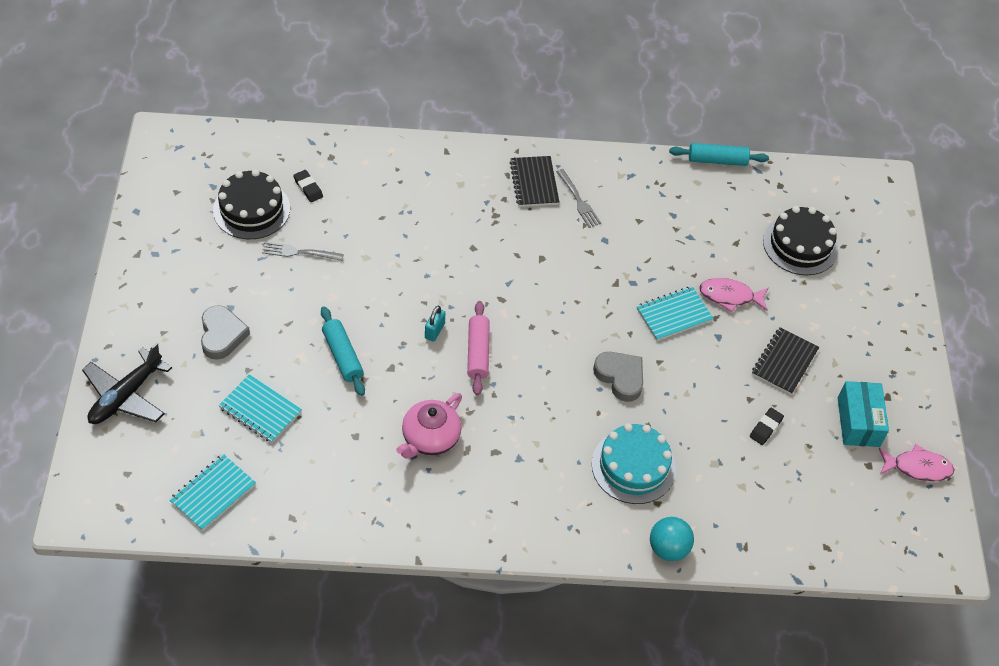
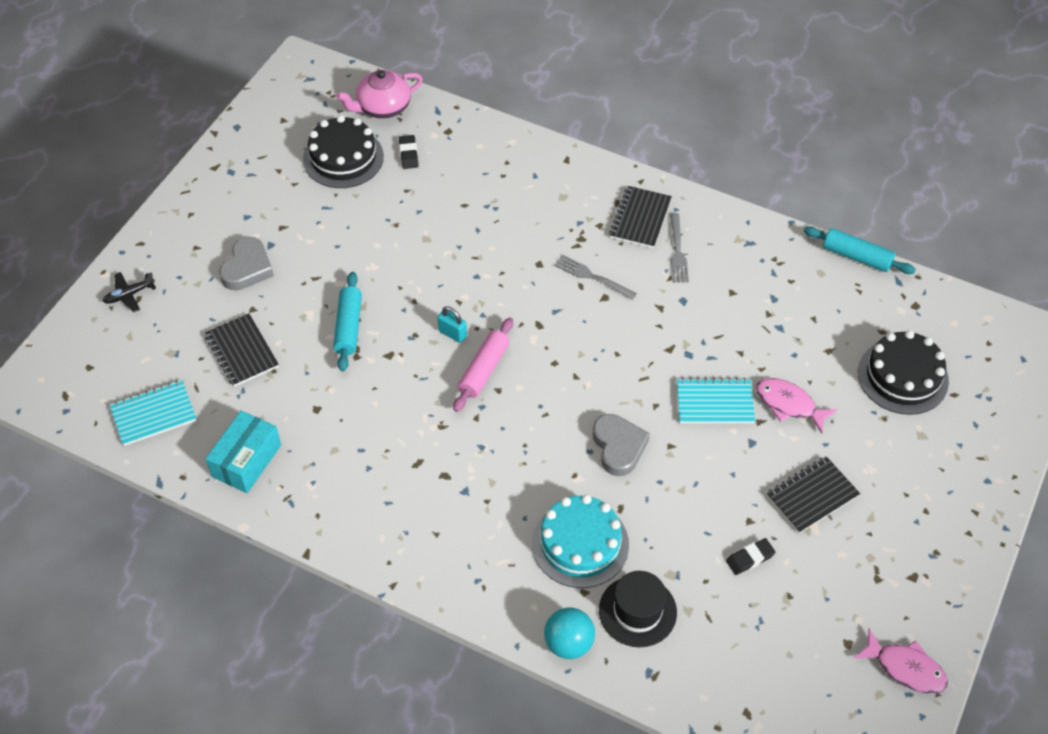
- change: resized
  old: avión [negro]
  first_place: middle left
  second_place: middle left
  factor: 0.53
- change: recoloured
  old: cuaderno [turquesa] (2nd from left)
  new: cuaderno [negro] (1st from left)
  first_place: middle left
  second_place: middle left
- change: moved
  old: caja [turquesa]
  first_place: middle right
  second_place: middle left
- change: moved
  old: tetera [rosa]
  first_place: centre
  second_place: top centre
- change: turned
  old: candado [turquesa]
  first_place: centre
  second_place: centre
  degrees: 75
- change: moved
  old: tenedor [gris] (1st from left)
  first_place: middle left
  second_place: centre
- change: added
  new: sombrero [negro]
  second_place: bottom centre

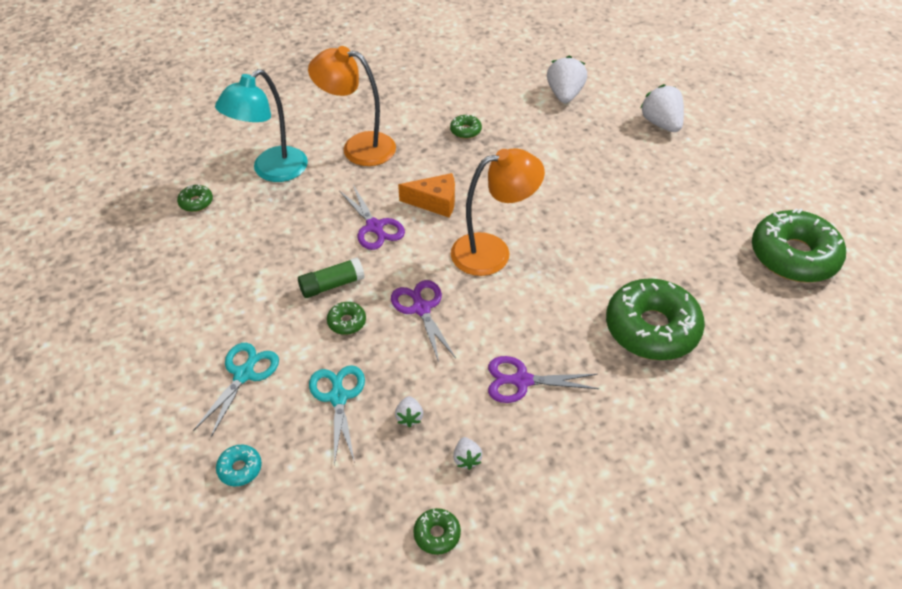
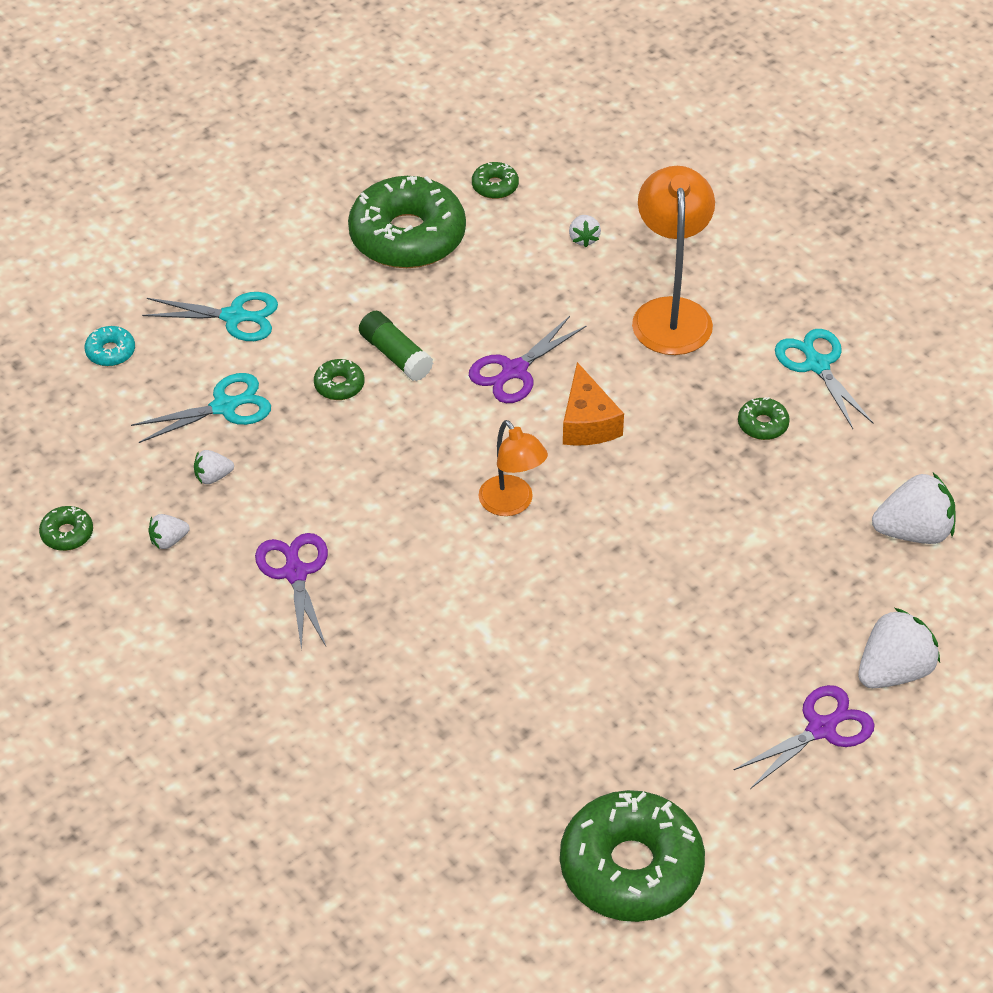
- change: moved
  old: rosquilla [verde] (5th from left in the first image)
  new: rosquilla [verde] (3rd from left)
  first_place: middle right
  second_place: top centre
- change: resized
  old: lámpara [naranja] (2nd from left in the first image)
  first_place: centre
  second_place: centre
  factor: 0.63
- change: replaced
  old: lámpara [turquesa]
  new: fresa [blanco] (3rd from left)
  first_place: top left
  second_place: top centre
- change: moved
  old: tijeras [morado] (2nd from left in the first image)
  new: tijeras [morado] (3rd from left)
  first_place: centre
  second_place: bottom right
- change: added
  new: tijeras [turquesa] (3rd from left)
  second_place: middle right

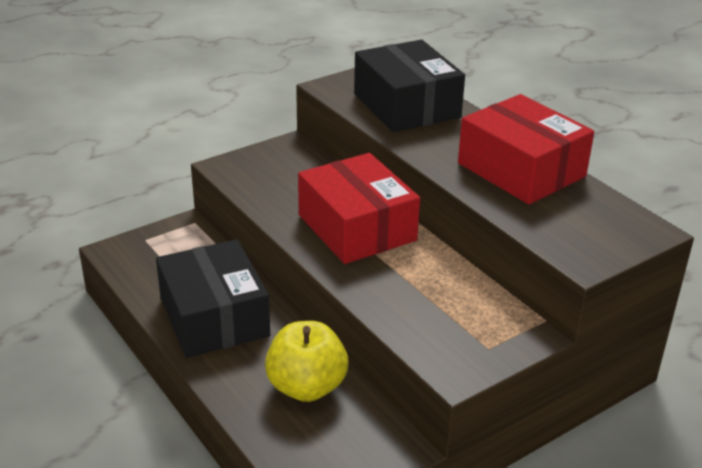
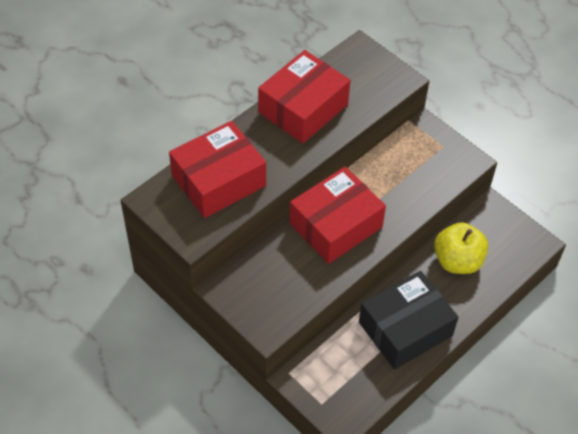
- change: recoloured
  old: caja [negro] (2nd from left)
  new: caja [rojo] (1st from left)
  first_place: top centre
  second_place: centre

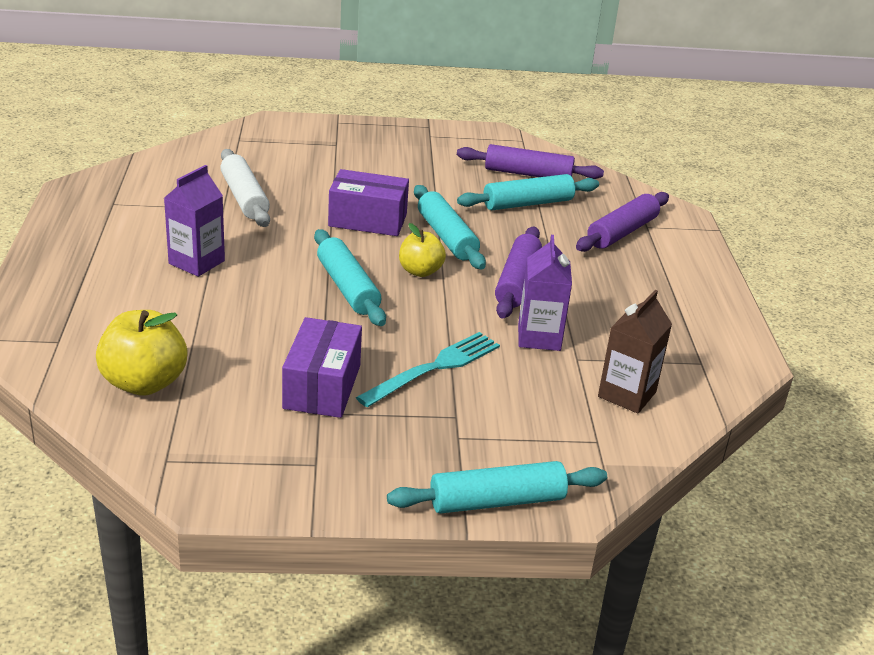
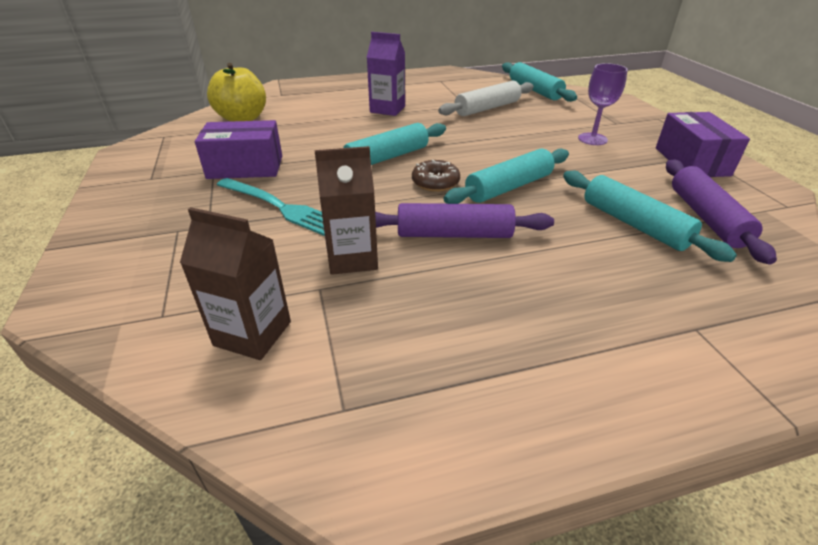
- change: recoloured
  old: cartón de leche [morado] (2nd from left)
  new: cartón de leche [marrón] (2nd from left)
  first_place: centre
  second_place: centre
- change: replaced
  old: manzana [amarillo] (2nd from left)
  new: rosquilla [marrón]
  first_place: centre
  second_place: top centre
- change: moved
  old: rodillo [turquesa] (3rd from left)
  first_place: bottom centre
  second_place: top centre
- change: added
  new: copa [morado]
  second_place: top right
- change: moved
  old: caja [morado] (2nd from left)
  first_place: top centre
  second_place: top right
- change: removed
  old: rodillo [morado] (3rd from left)
  first_place: middle right

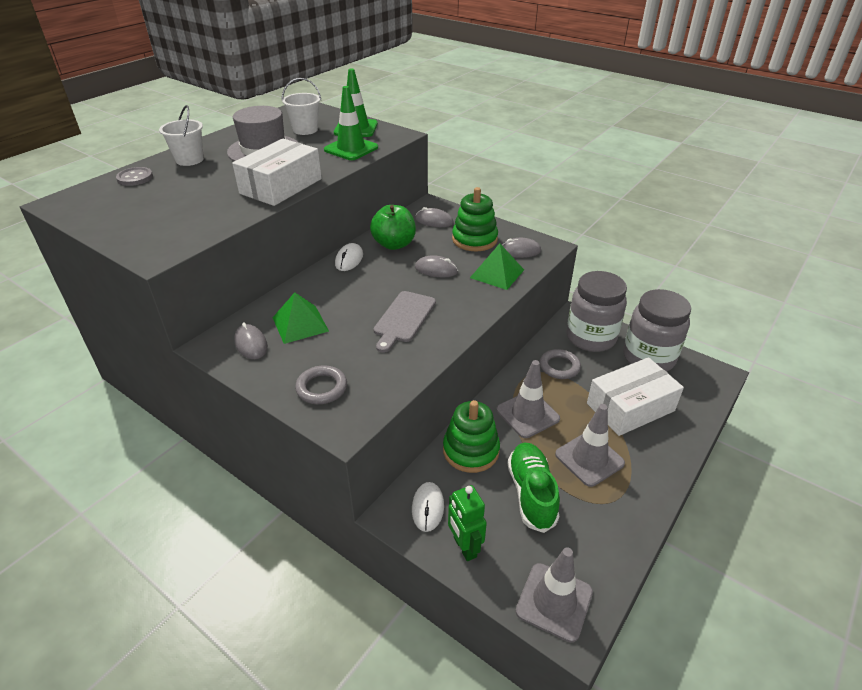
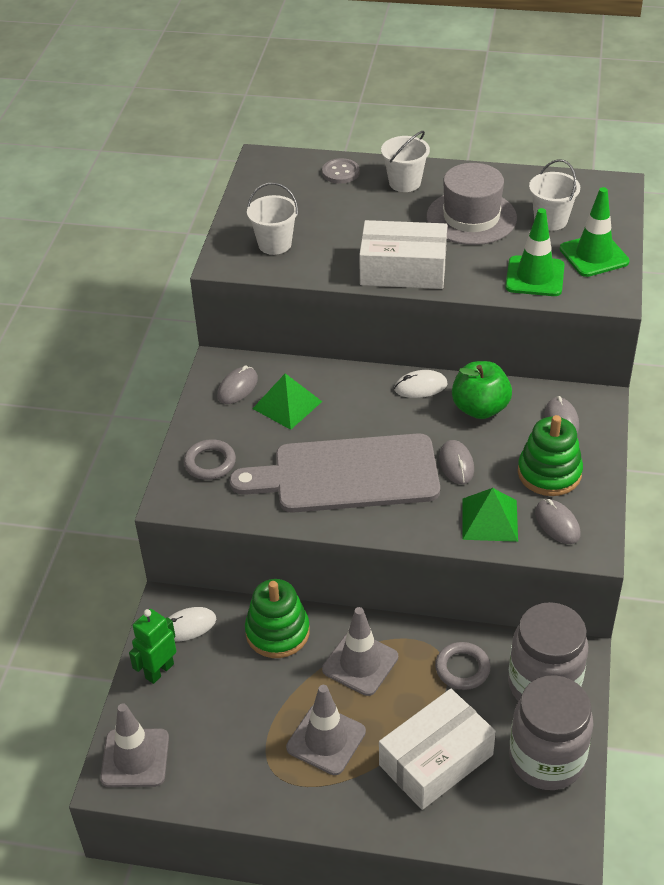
- change: resized
  old: tabla de cortar [gris]
  first_place: centre
  second_place: centre
  factor: 1.86
- change: added
  new: balde [blanco] (1st from left)
  second_place: top centre
- change: turned
  old: caja [blanco] (2nd from left)
  first_place: middle right
  second_place: bottom centre
  degrees: -75
- change: removed
  old: zapato [verde]
  first_place: bottom centre

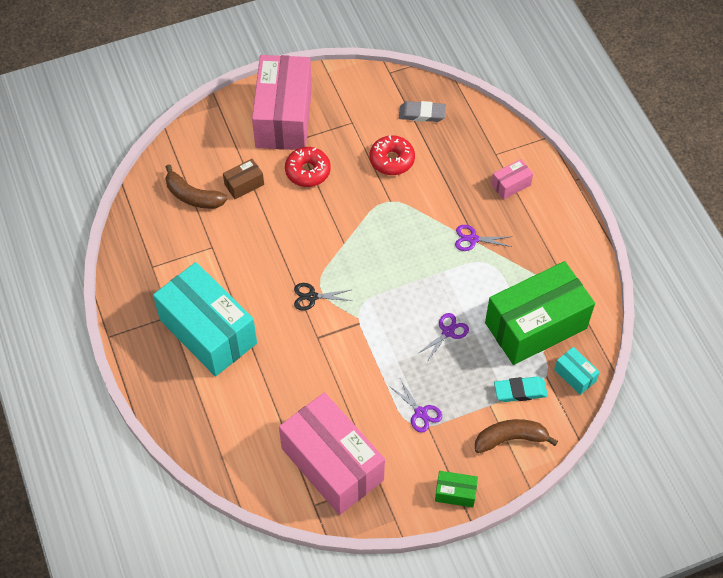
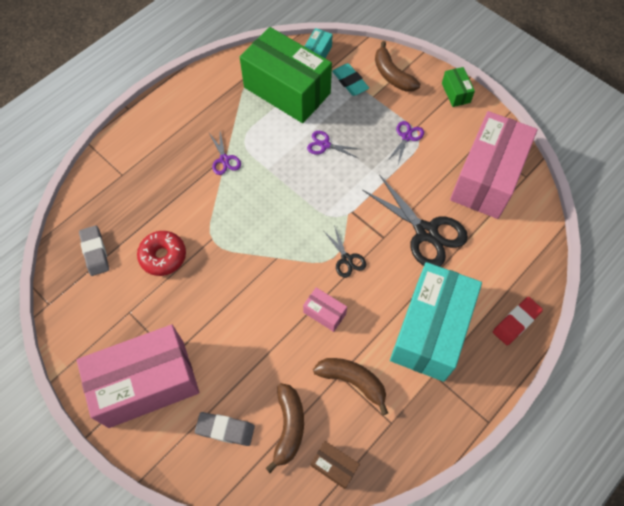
- change: added
  new: goma de borrar [gris] (2nd from left)
  second_place: bottom centre
- change: moved
  old: caja [rosa] (3rd from left in the first image)
  new: caja [rosa] (2nd from left)
  first_place: top right
  second_place: centre
- change: moved
  old: caja [marrón]
  first_place: top centre
  second_place: bottom centre
- change: added
  new: plátano [marrón] (2nd from left)
  second_place: bottom centre
- change: added
  new: tijeras [negro] (2nd from left)
  second_place: centre
- change: added
  new: goma de borrar [rojo]
  second_place: middle right
- change: removed
  old: rosquilla [rojo] (1st from left)
  first_place: top centre

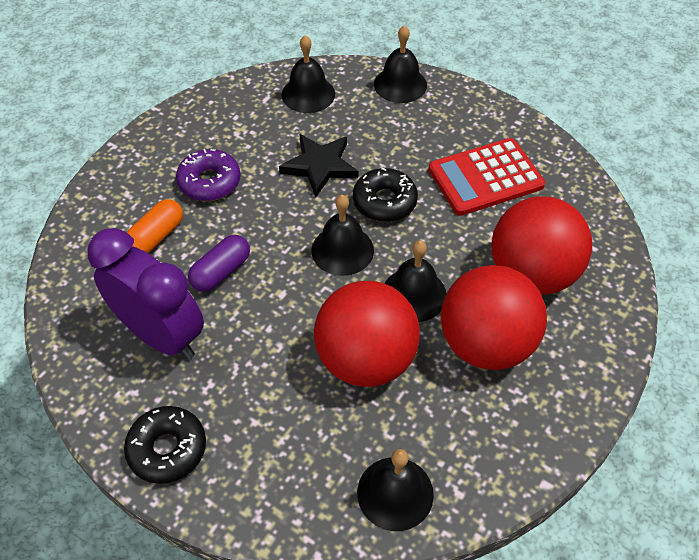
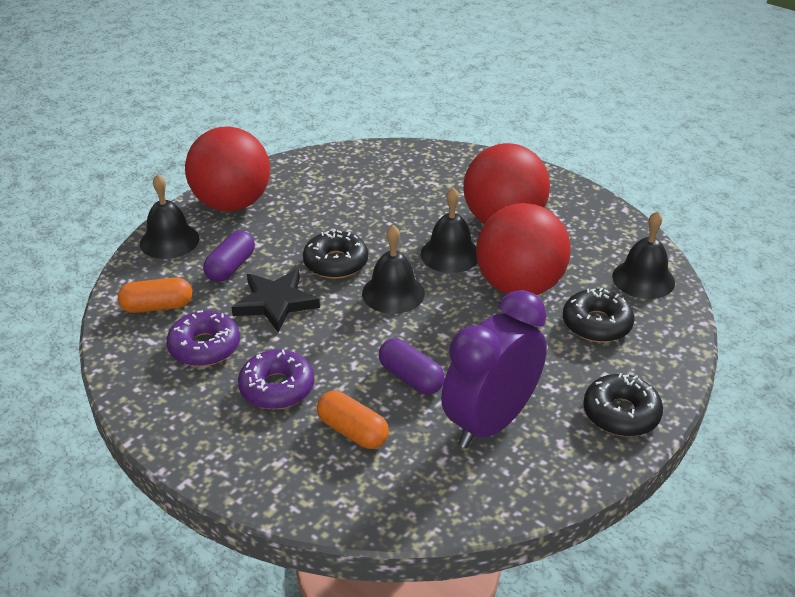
- change: replaced
  old: campana [negro] (1st from left)
  new: cápsula [naranja] (1st from left)
  first_place: top centre
  second_place: middle left
- change: added
  new: rosquilla [morado] (1st from left)
  second_place: middle left
- change: moved
  old: pelota [rojo] (3rd from left in the first image)
  new: pelota [rojo] (1st from left)
  first_place: middle right
  second_place: top left
- change: added
  new: cápsula [morado] (1st from left)
  second_place: middle left
- change: added
  new: rosquilla [negro] (2nd from left)
  second_place: middle right
- change: removed
  old: calculadora [rojo]
  first_place: top right

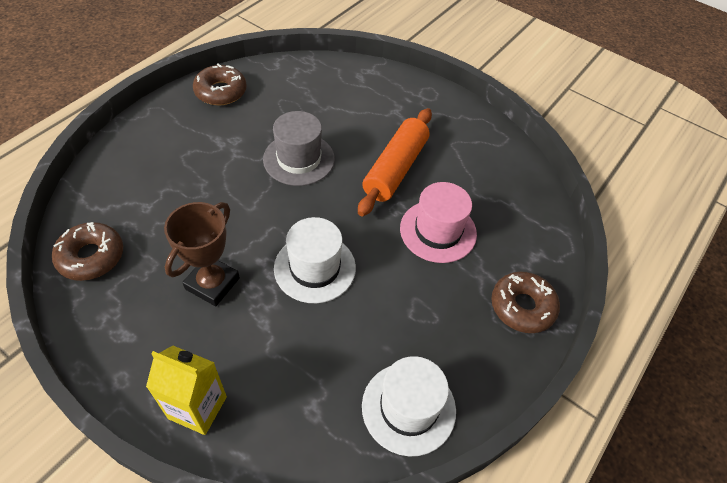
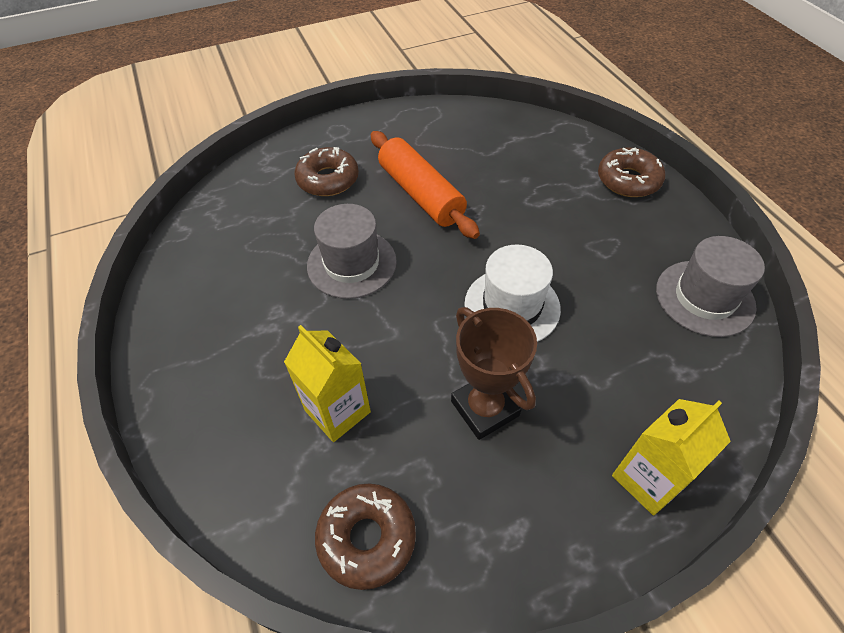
- change: added
  new: cartón de leche [amarillo] (1st from left)
  second_place: centre
- change: moved
  old: rosquilla [marrón] (2nd from left in the first image)
  new: rosquilla [marrón] (1st from left)
  first_place: top left
  second_place: top centre
- change: recoloured
  old: sombrero [blanco] (2nd from left)
  new: sombrero [gris] (2nd from left)
  first_place: bottom centre
  second_place: middle right
- change: removed
  old: sombrero [rosa]
  first_place: centre

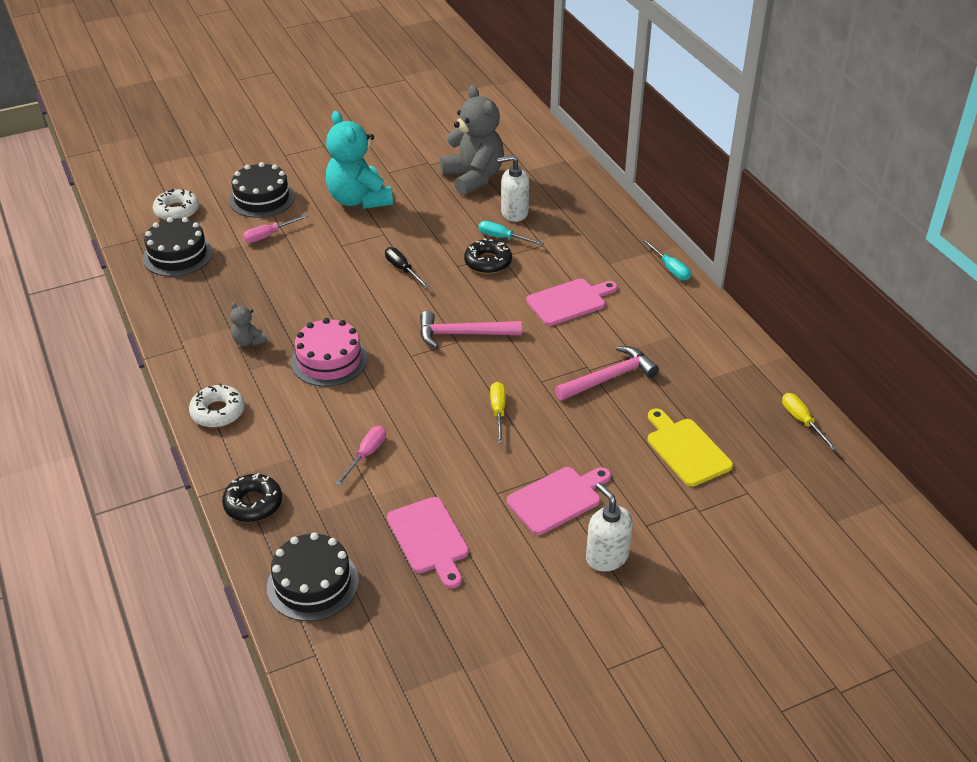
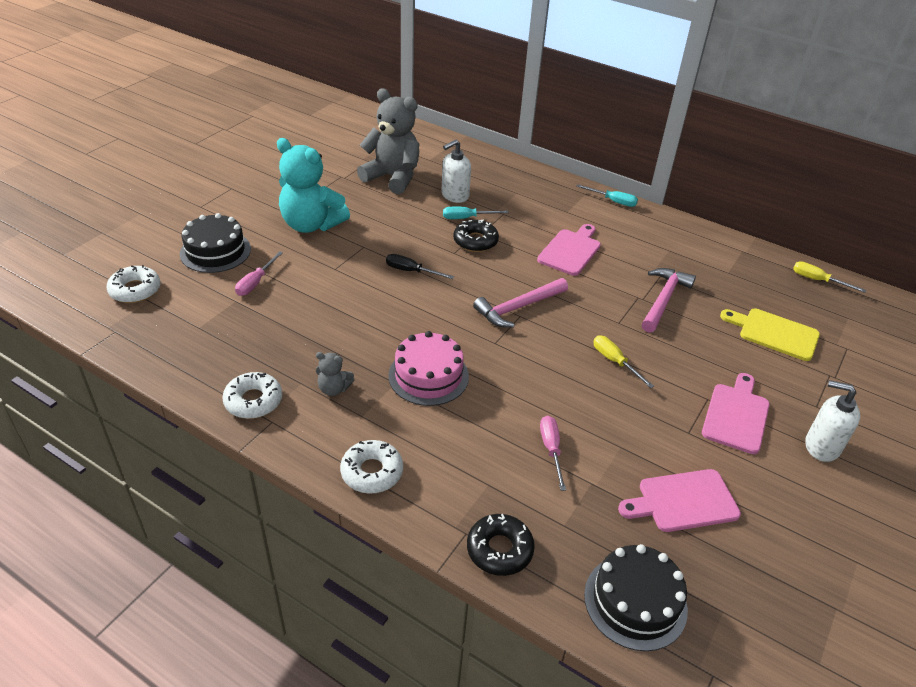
- change: added
  new: rosquilla [blanco] (2nd from left)
  second_place: middle left
- change: turned
  old: tabla de cortar [rosa] (1st from left in the first image)
  first_place: bottom centre
  second_place: bottom right
  degrees: 135
- change: removed
  old: tarta [negro] (1st from left)
  first_place: top left

